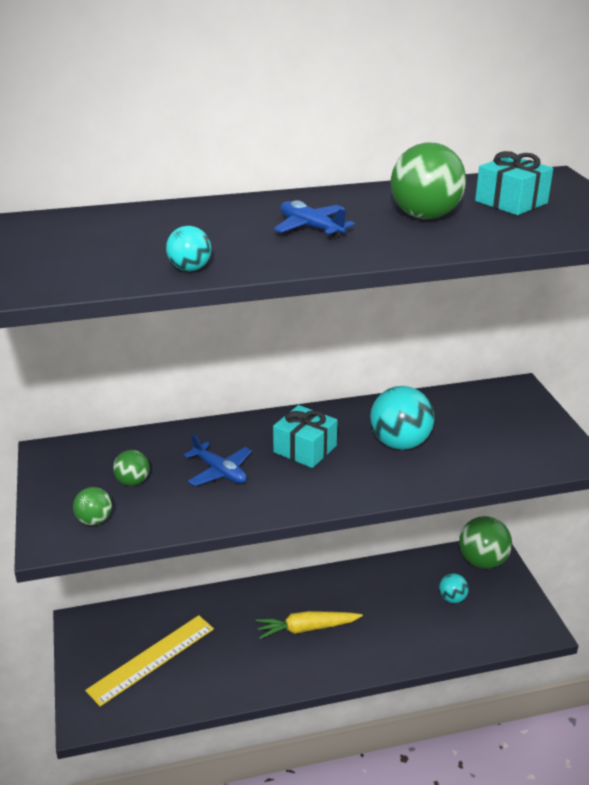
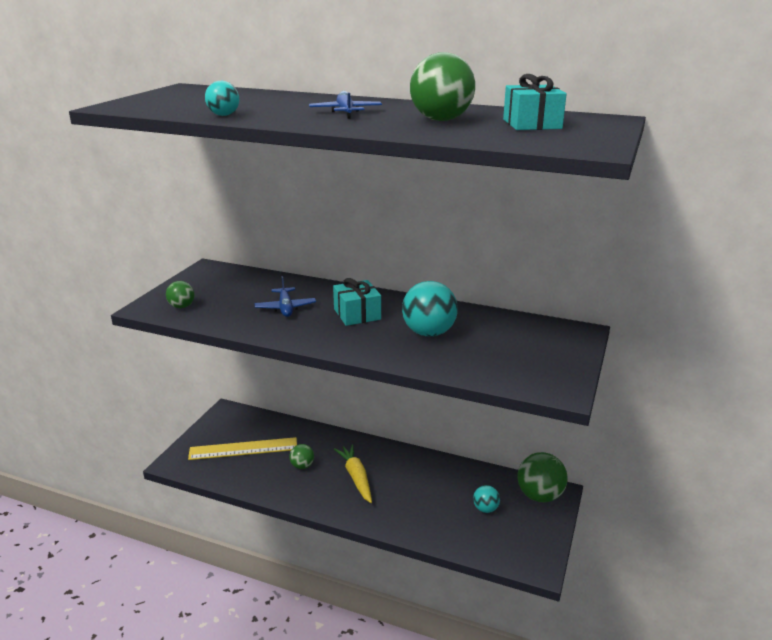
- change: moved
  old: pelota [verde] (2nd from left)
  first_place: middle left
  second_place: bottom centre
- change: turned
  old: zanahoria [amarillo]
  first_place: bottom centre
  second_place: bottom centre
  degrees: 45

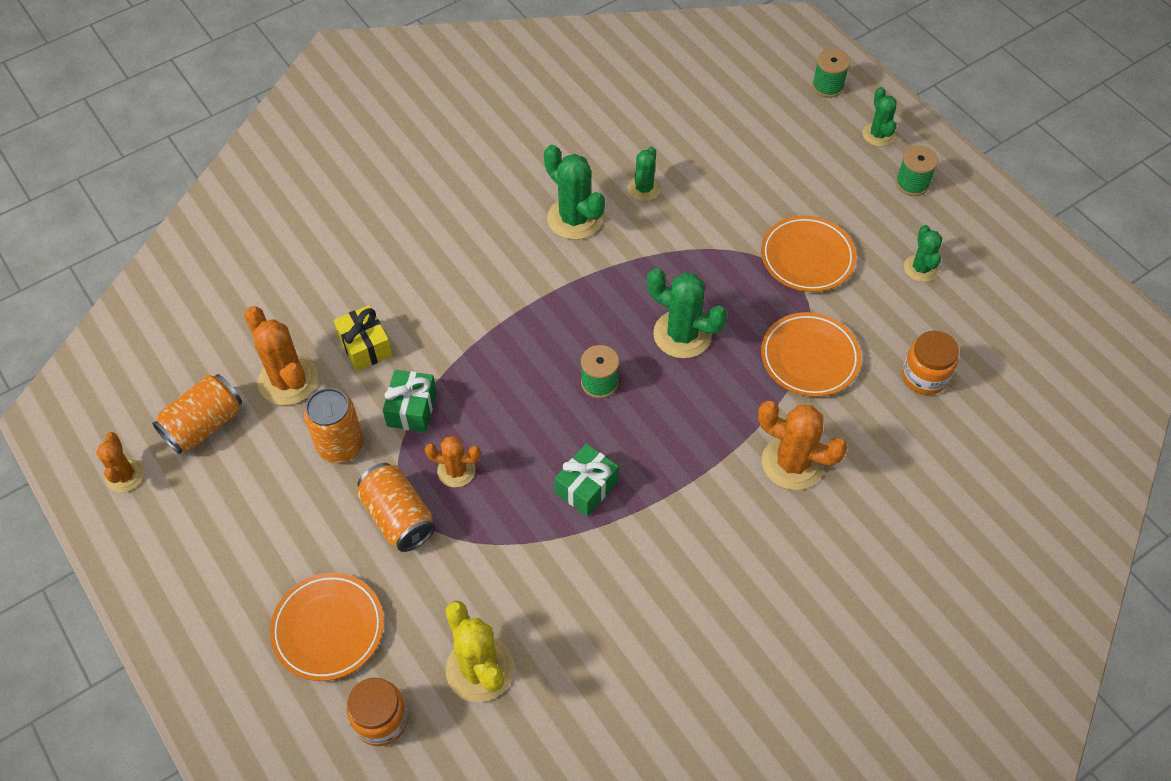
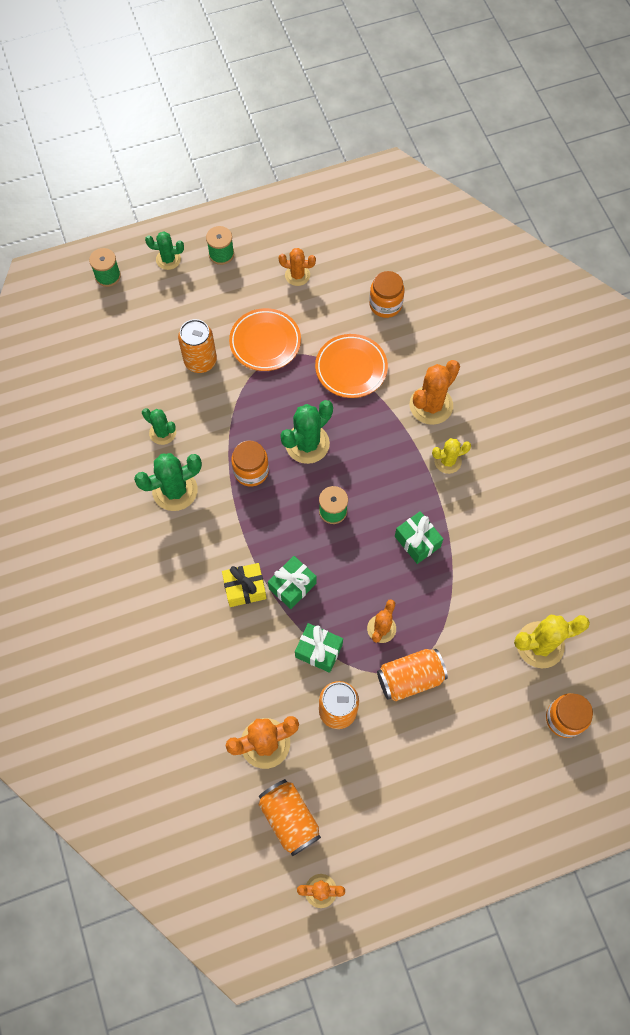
- change: added
  new: lata [naranja] (1st from left)
  second_place: middle left
- change: moved
  old: regalo [amarillo]
  first_place: middle left
  second_place: centre
- change: added
  new: tarro [naranja] (1st from left)
  second_place: centre
- change: added
  new: regalo [verde] (1st from left)
  second_place: centre
- change: recoloured
  old: cactus [verde] (5th from left)
  new: cactus [naranja] (2nd from left)
  first_place: top right
  second_place: top centre
- change: added
  new: cactus [amarillo] (1st from left)
  second_place: middle right
- change: removed
  old: plato [naranja] (1st from left)
  first_place: bottom left

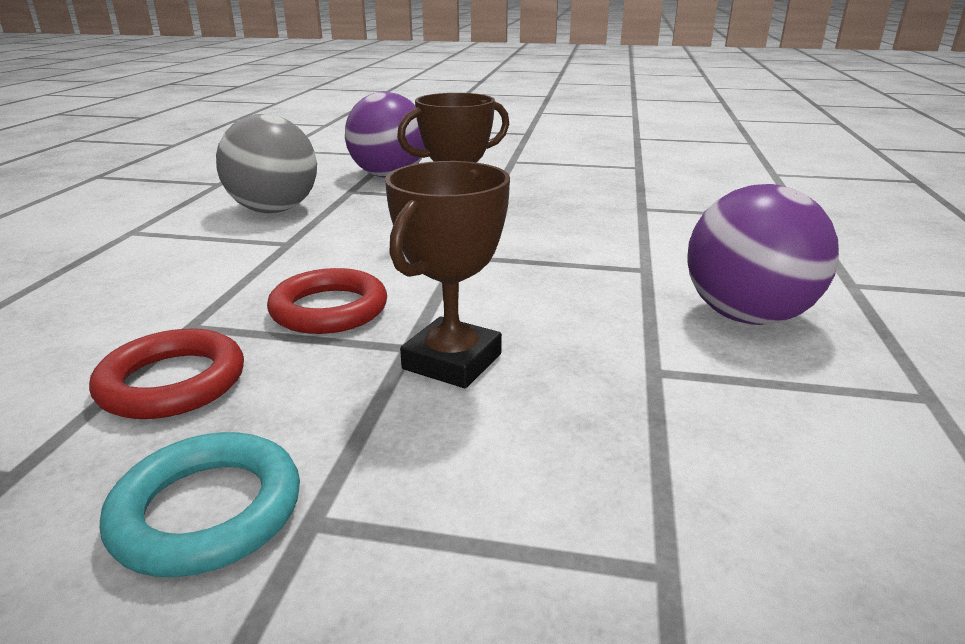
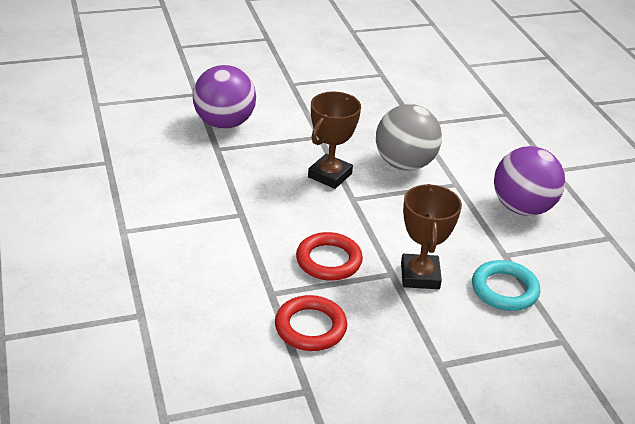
- change: moved
  old: pelota [gris]
  first_place: top left
  second_place: top centre
- change: moved
  old: anillo [turquesa]
  first_place: bottom left
  second_place: bottom right

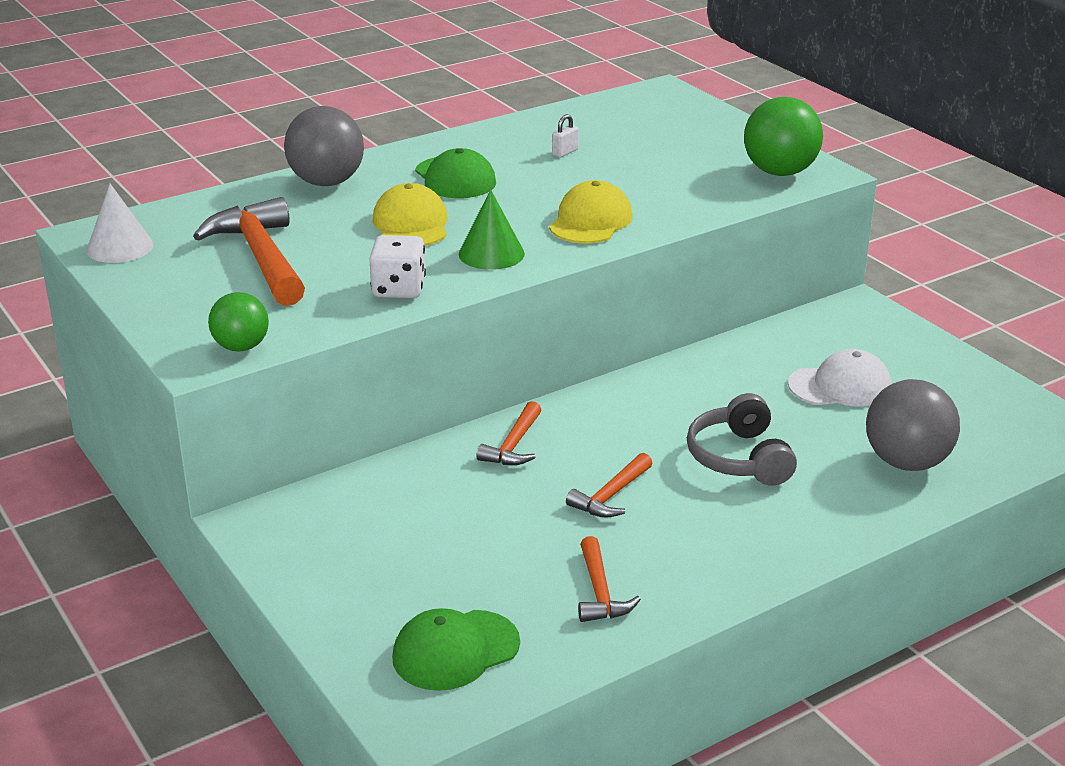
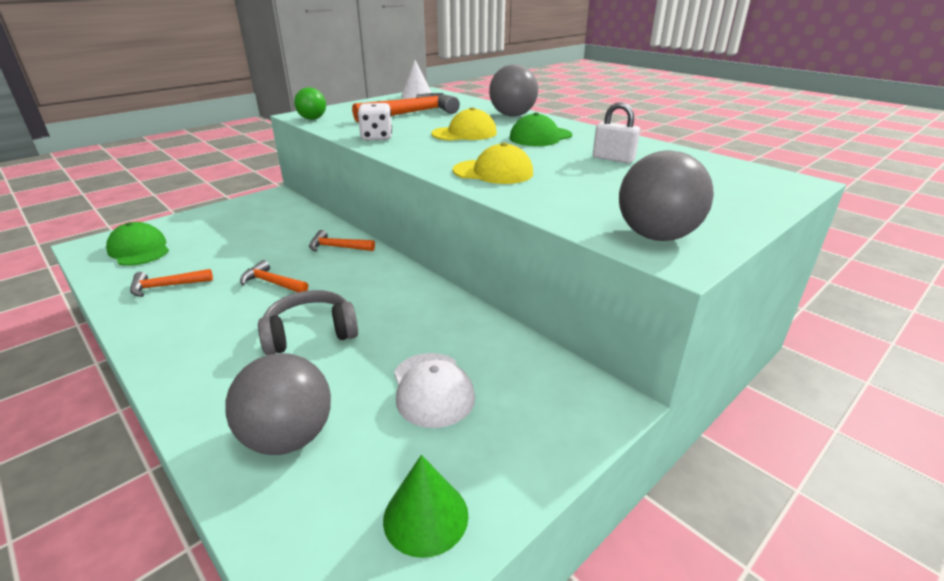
- change: moved
  old: cono [verde]
  first_place: top centre
  second_place: bottom centre
- change: resized
  old: candado [blanco]
  first_place: top centre
  second_place: top centre
  factor: 1.68
- change: recoloured
  old: pelota [verde] (2nd from left)
  new: pelota [gris] (3rd from left)
  first_place: top right
  second_place: middle right

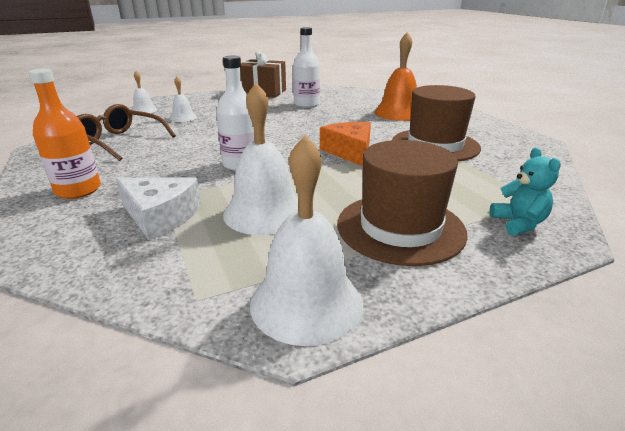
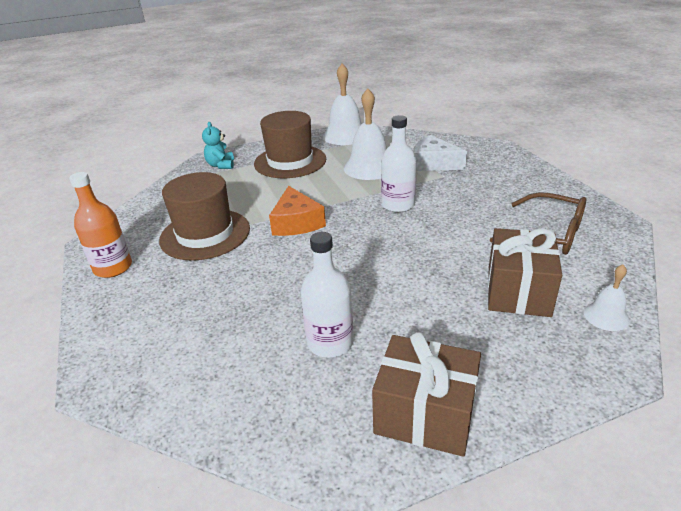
- change: moved
  old: botella [naranja]
  first_place: top left
  second_place: middle left
- change: replaced
  old: campana [blanco] (2nd from left)
  new: regalo [marrón] (2nd from left)
  first_place: top left
  second_place: middle right
- change: removed
  old: campana [naranja]
  first_place: top centre

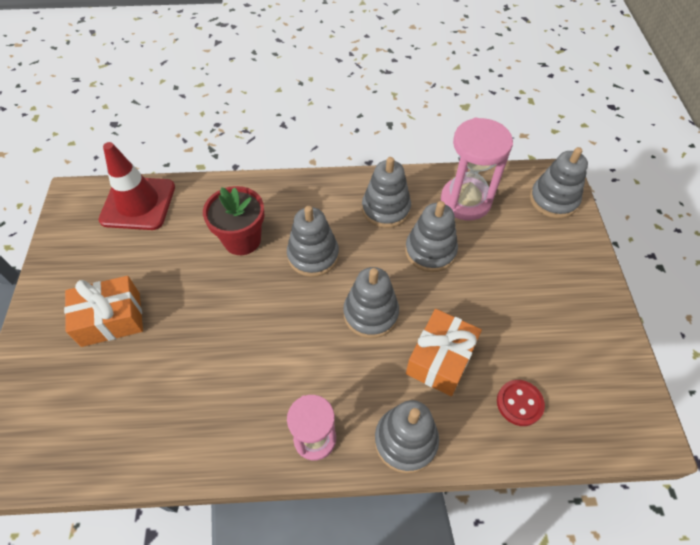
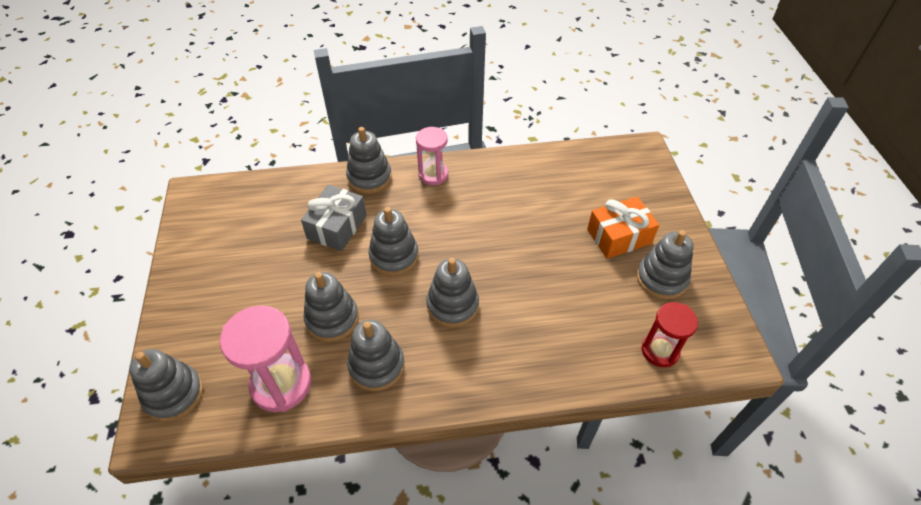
- change: recoloured
  old: regalo [naranja] (2nd from left)
  new: regalo [gris]
  first_place: centre
  second_place: centre
- change: added
  new: juguete apilable [gris] (7th from left)
  second_place: middle right
- change: replaced
  old: cono de tráfico [rojo]
  new: reloj de arena [rojo]
  first_place: middle left
  second_place: middle right
- change: removed
  old: maceta [rojo]
  first_place: middle left
- change: removed
  old: botón [rojo]
  first_place: bottom right

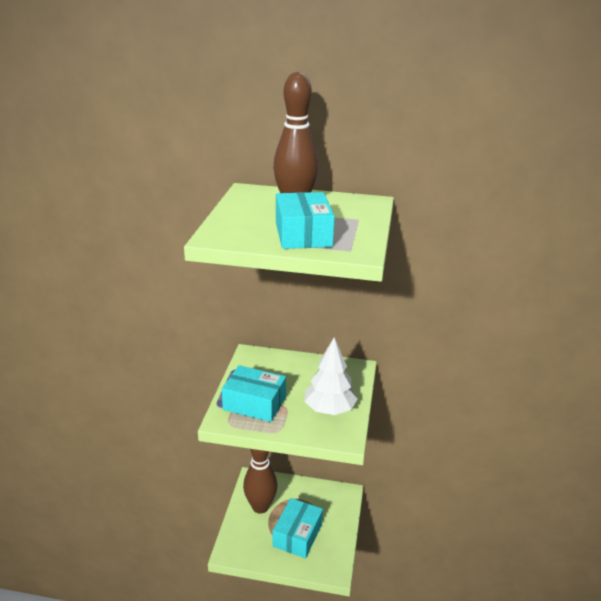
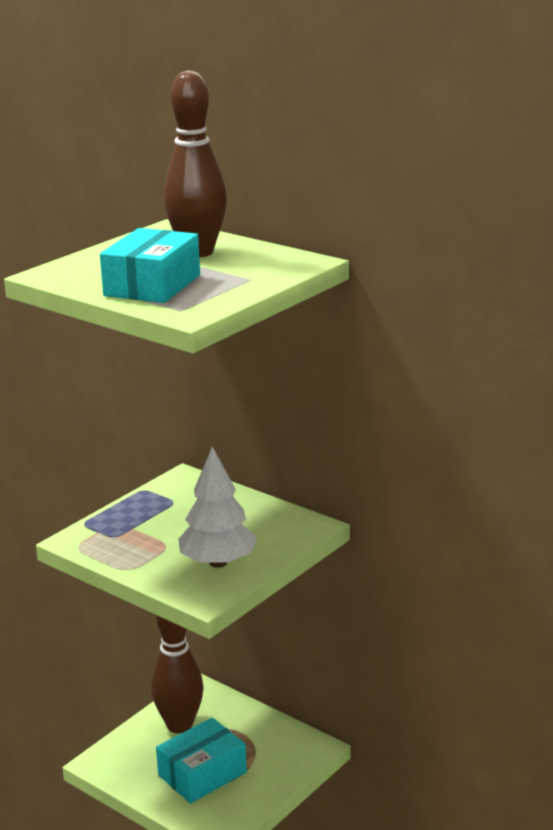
- change: removed
  old: caja [turquesa] (1st from left)
  first_place: centre

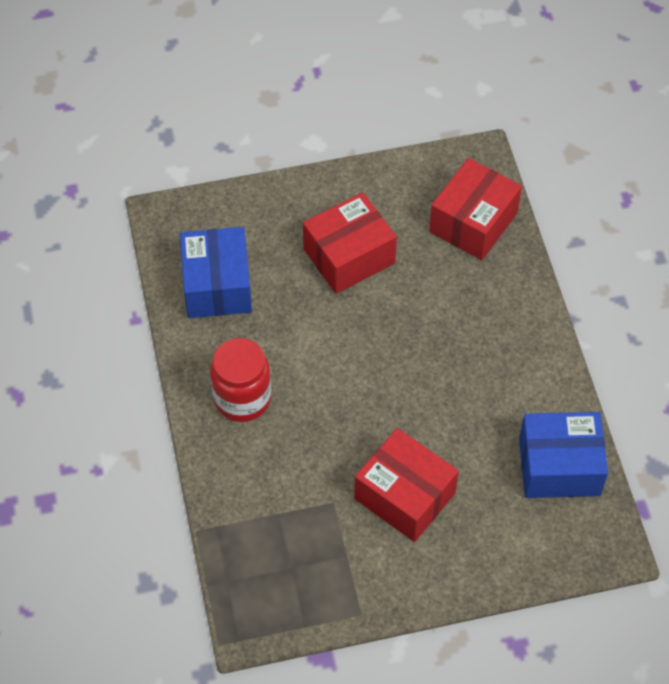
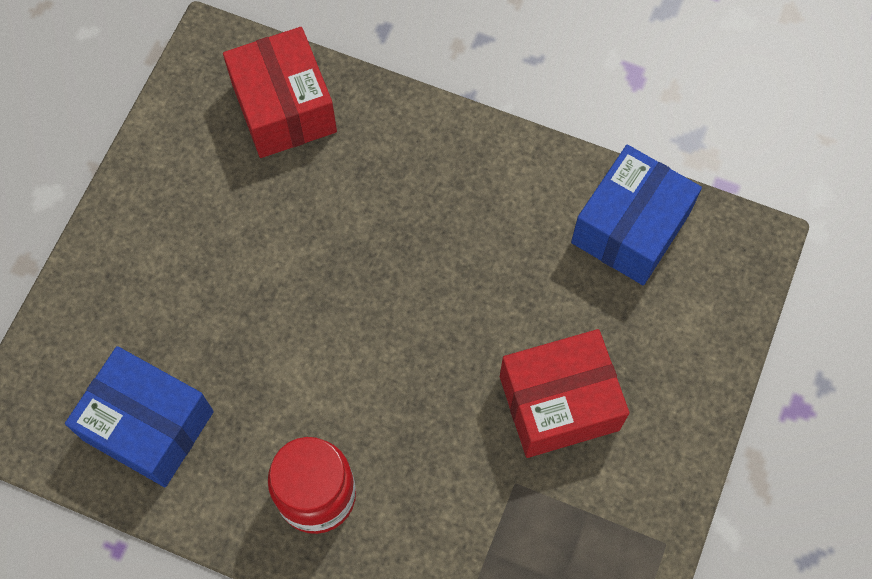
- change: removed
  old: caja [rojo] (1st from left)
  first_place: centre

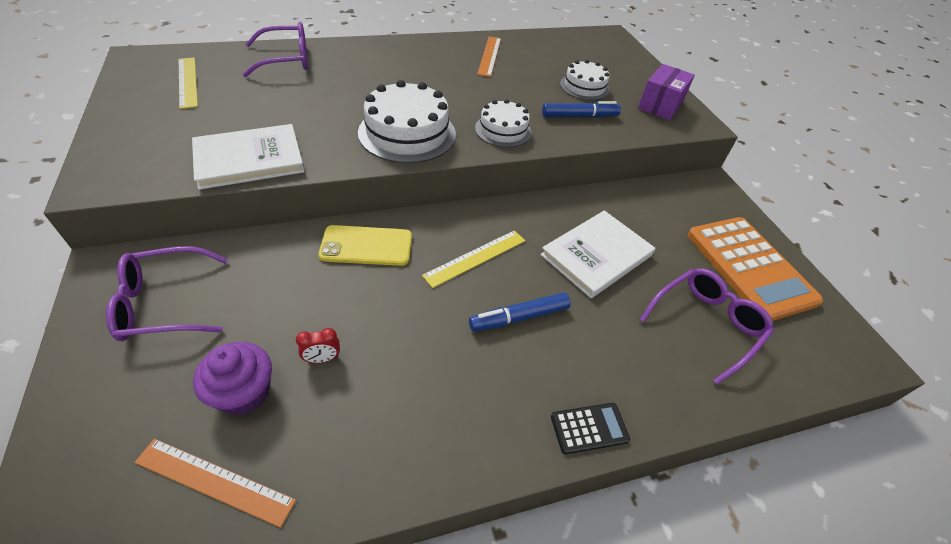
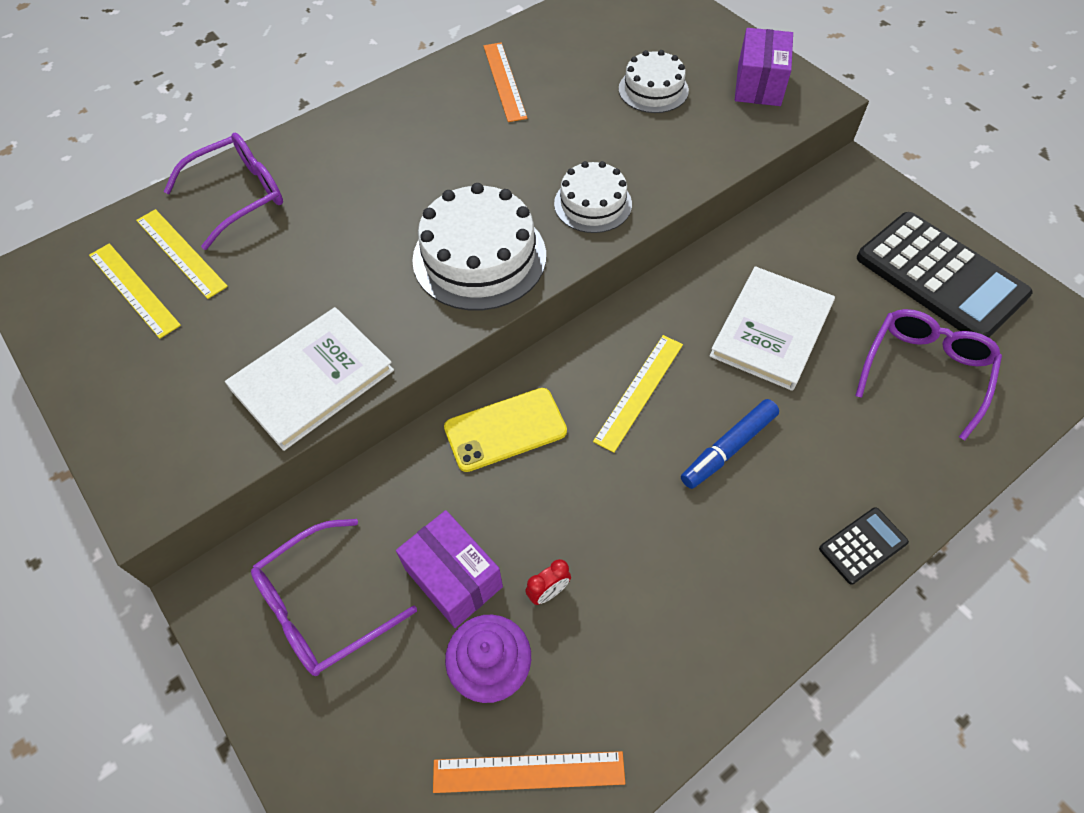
- change: added
  new: regla [amarillo] (2nd from left)
  second_place: top left
- change: added
  new: caja [morado] (1st from left)
  second_place: bottom centre
- change: recoloured
  old: calculadora [naranja]
  new: calculadora [negro] (2nd from left)
  first_place: middle right
  second_place: middle right
- change: removed
  old: rotulador [azul] (2nd from left)
  first_place: top centre

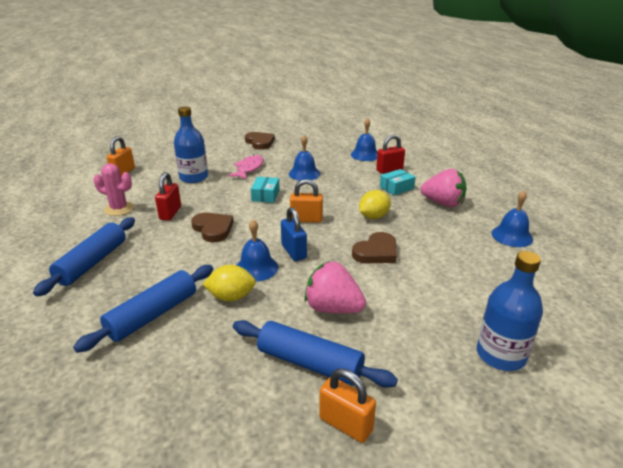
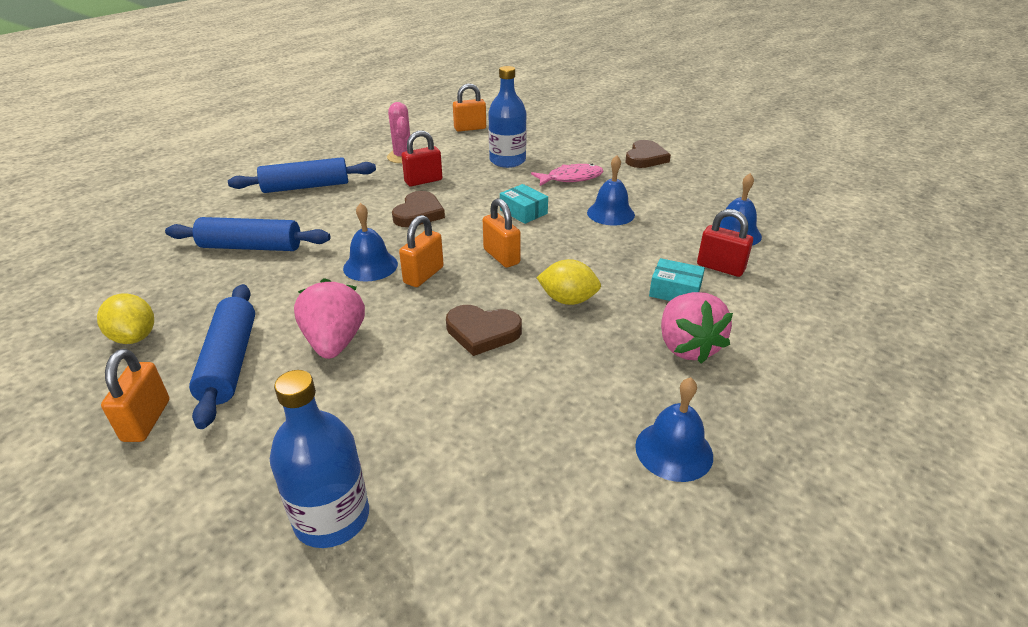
- change: moved
  old: limón [amarillo] (1st from left)
  first_place: centre
  second_place: middle left
- change: recoloured
  old: candado [azul]
  new: candado [naranja] (2nd from left)
  first_place: centre
  second_place: centre
- change: turned
  old: caja [turquesa] (1st from left)
  first_place: centre
  second_place: top centre
  degrees: 75

